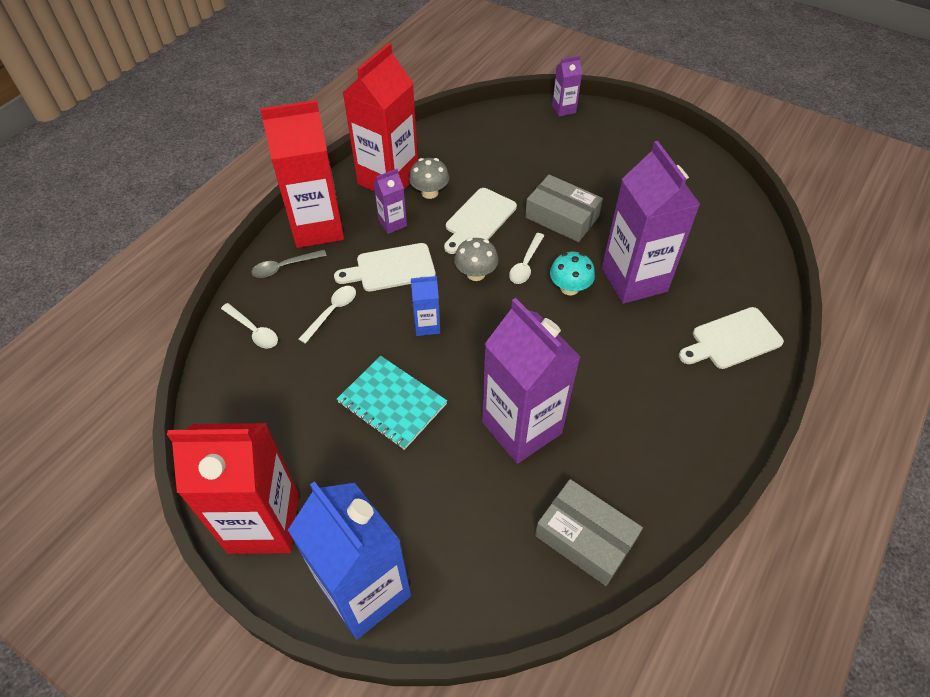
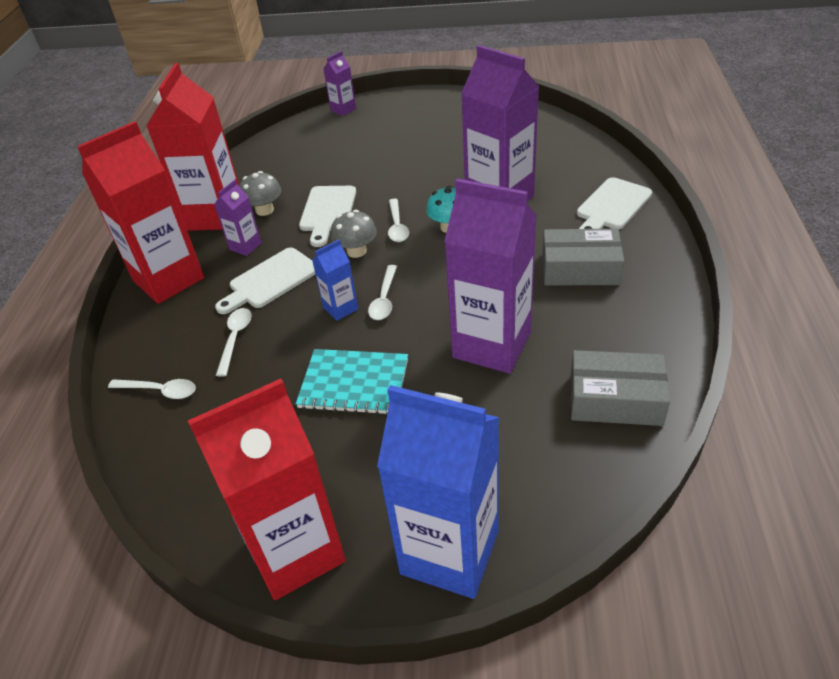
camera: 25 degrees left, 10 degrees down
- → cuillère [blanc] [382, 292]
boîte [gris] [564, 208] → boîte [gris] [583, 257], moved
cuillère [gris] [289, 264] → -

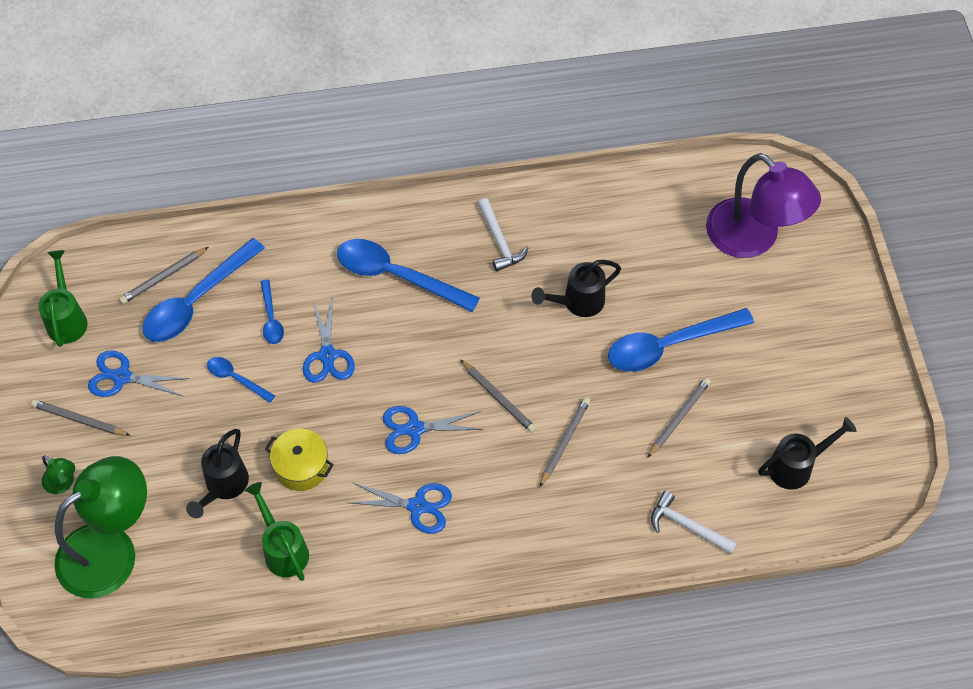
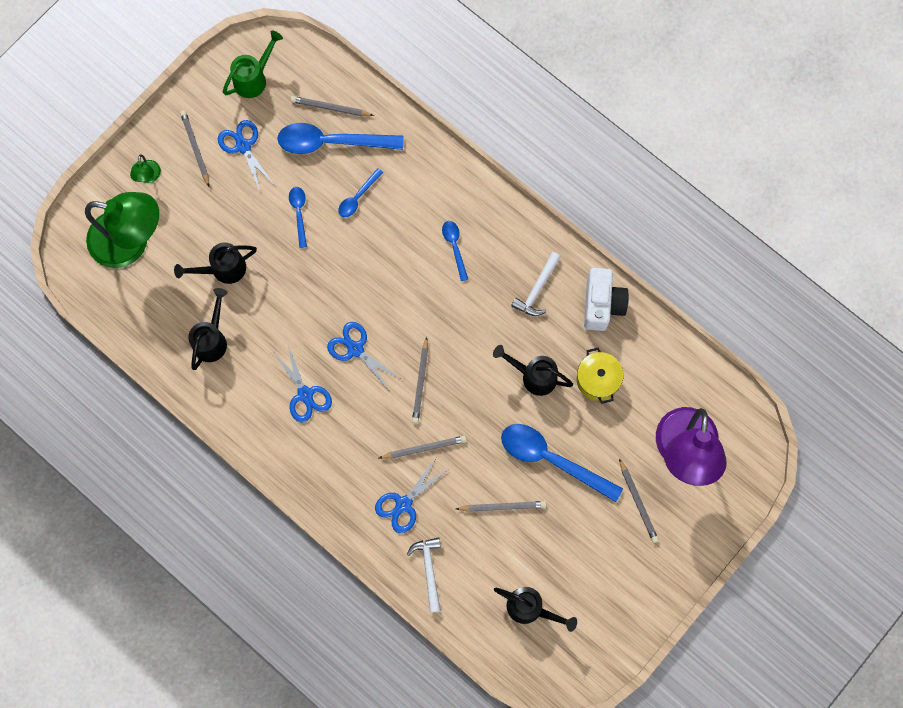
camera: 50 degrees right, 15 degrees up
arrosoir [vert] [277, 531] → arrosoir [noir] [208, 329]
ciseaux [bleu] [329, 340] → ciseaux [bleu] [411, 495], moved
cuillère [bleu] [408, 275] → cuillère [bleu] [455, 251], x0.50
marmite [jaune] [299, 460] → marmite [jaune] [600, 376], moved
- → appareil photo [blanc] [606, 299]
- → crayon [gris] [639, 500]

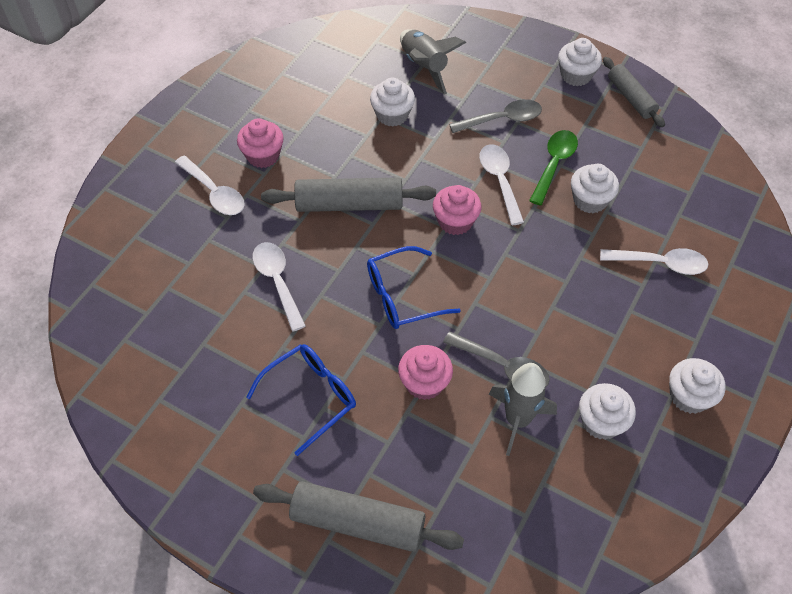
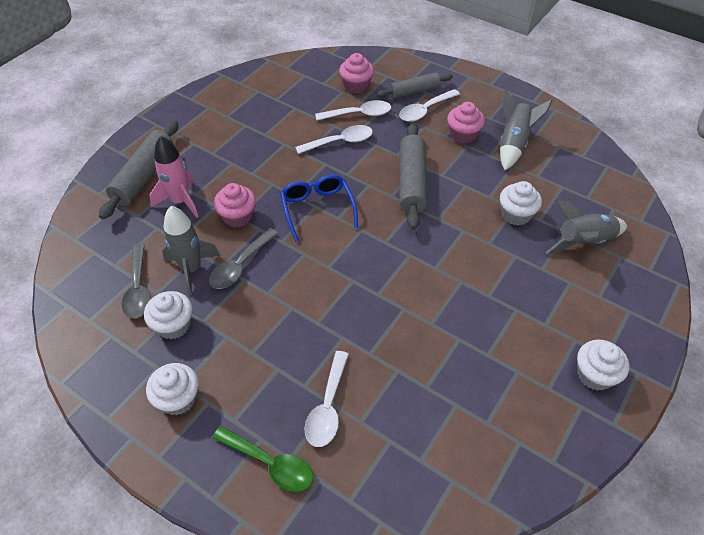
camera: 95 degrees right, 5 degrees down
cuillère [gris] [495, 116] → cuillère [gris] [136, 281], moved
- → fusée [rose] [174, 177]
cuillère [vert] [553, 168] → cuillère [vert] [262, 459], moved
cuillère [blanc] [501, 185] → cuillère [blanc] [353, 110], moved
muffin [rose] [457, 210] → muffin [rose] [356, 73], moved
rouleau à pâtisserie [gris] [634, 92] → rouleau à pâtisserie [gris] [415, 85], moved
- → fusée [gris] [526, 129]
lunettes [bleu] [301, 400] → -
muffin [blanc] [595, 189] → -

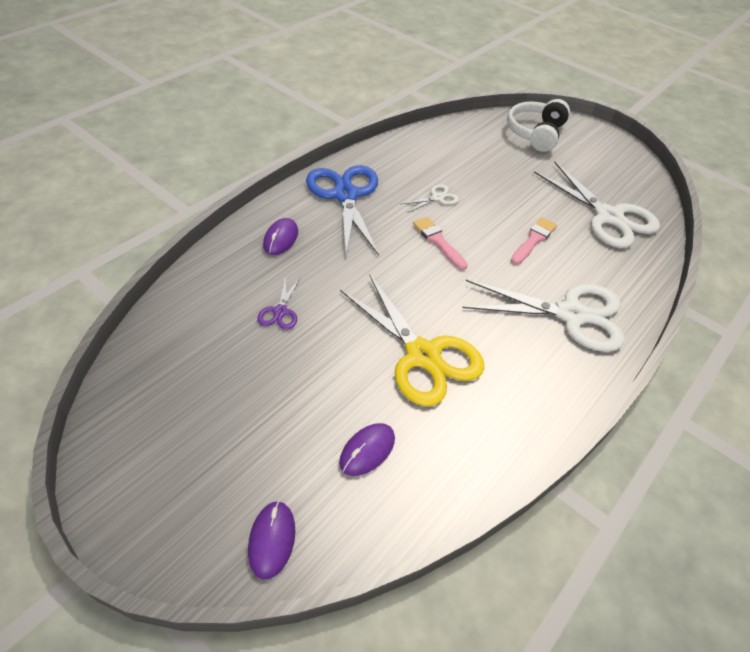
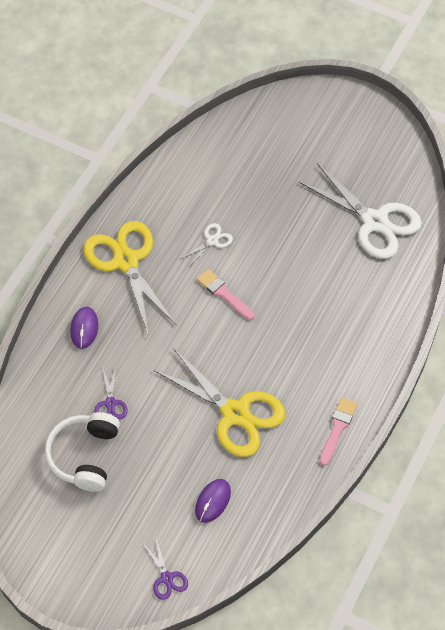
camera: 10 degrees left, 10 degrees up
casque audio [blanc] [538, 125] → casque audio [blanc] [82, 452], moved
ciseaux [bleu] [343, 210] → ciseaux [jaune] [130, 277]
souris [violet] [271, 540] → ciseaux [violet] [166, 569]
pinceau [rose] [534, 241] → pinceau [rose] [338, 431], moved
ciseaux [blanc] [543, 316] → -

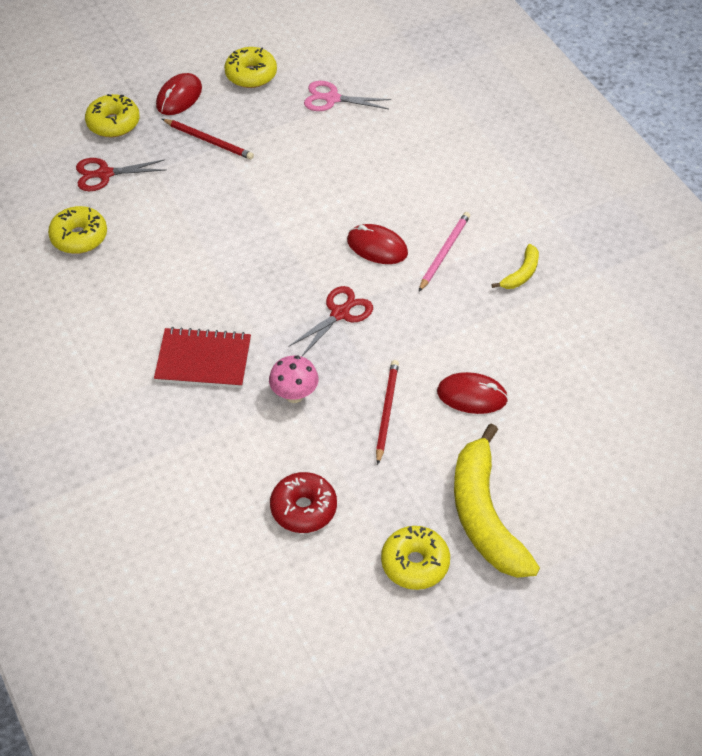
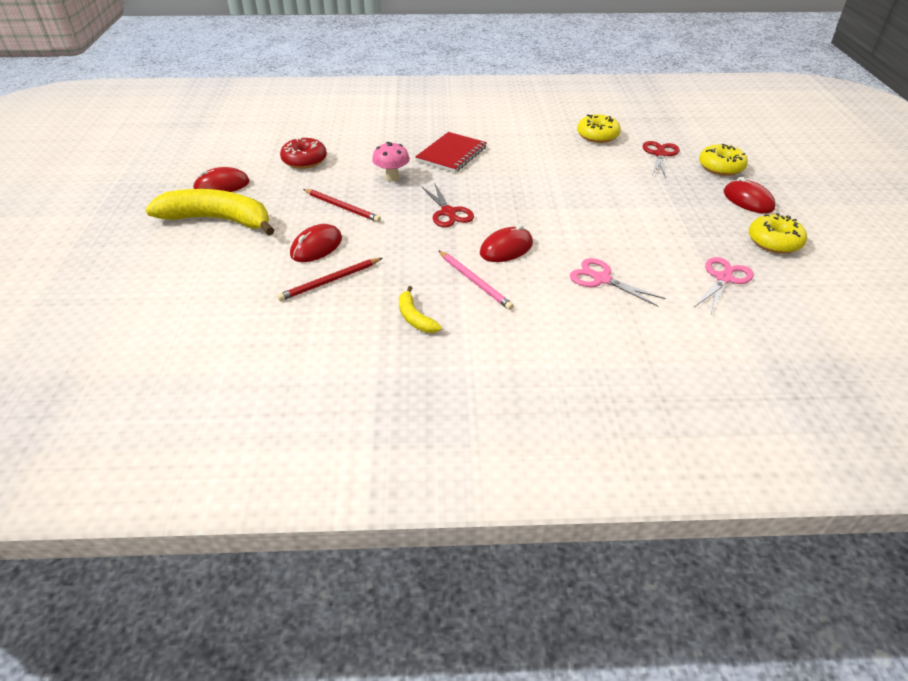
camera: 115 degrees right, 10 degrees down
beignet [jaune] [415, 558] → souris [rouge] [221, 179]
crayon [rouge] [208, 139] → crayon [rouge] [329, 279], moved
- → ciseaux [rose] [617, 282]

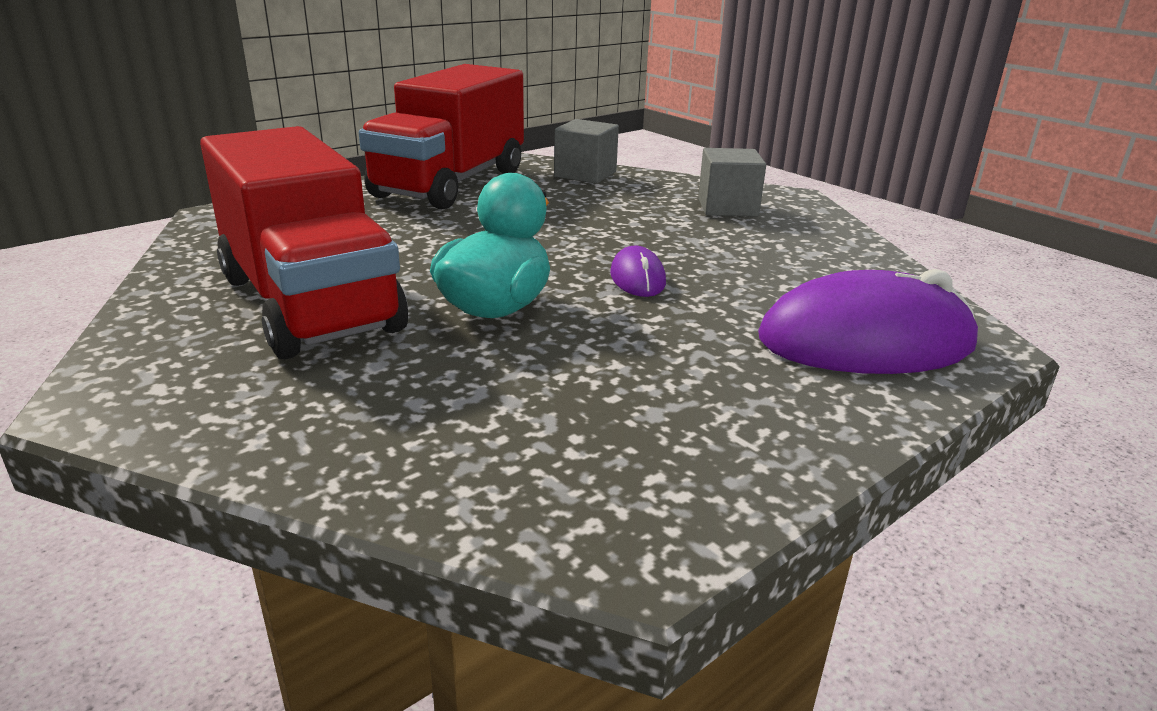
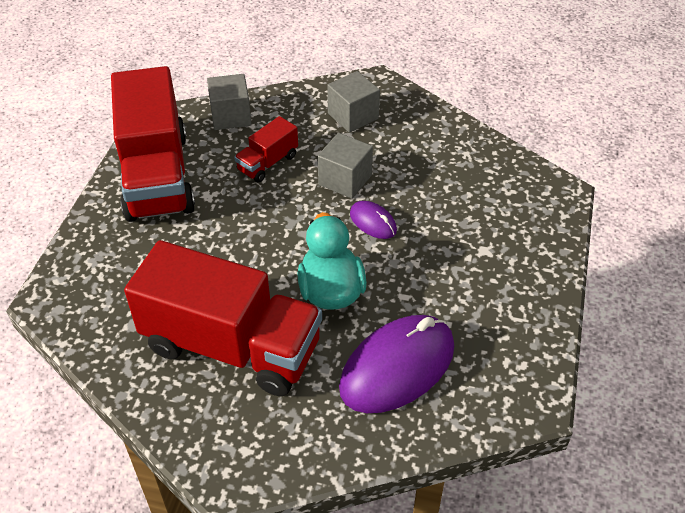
camera: 35 degrees left, 20 degrees up
- → camion [rouge] [266, 149]
- → cube [gris] [345, 166]
souris [violet] [868, 321] → souris [violet] [396, 364], moved

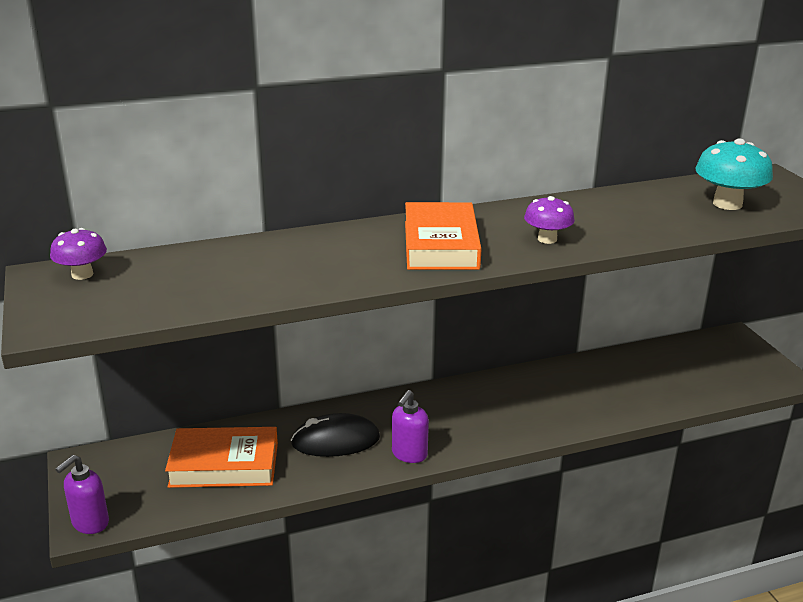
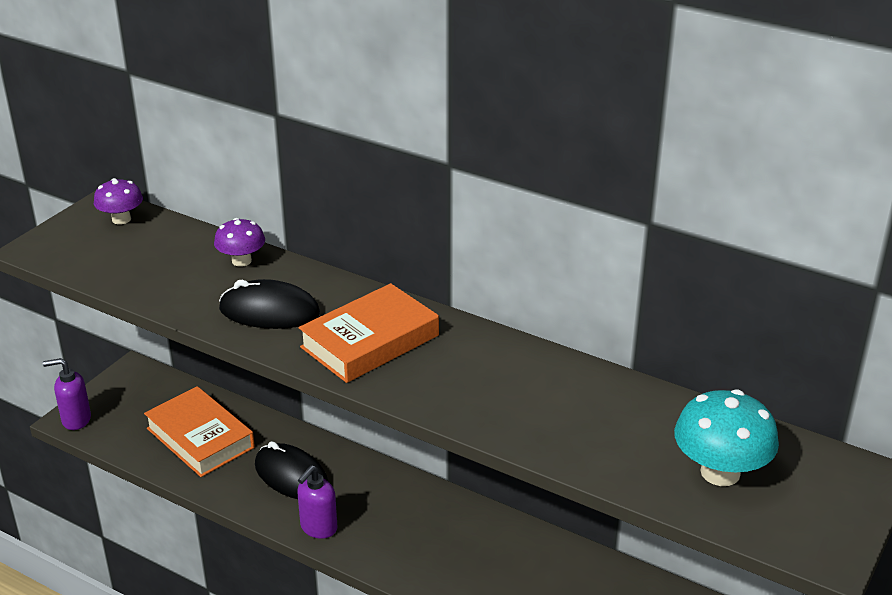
camera: 50 degrees right, 5 degrees up
champignon [violet] [549, 220] → champignon [violet] [239, 242], moved
- → souris [noir] [269, 304]
distributeur de savon [violet] [410, 426] → distributeur de savon [violet] [317, 502], 45 degrees counterclockwise

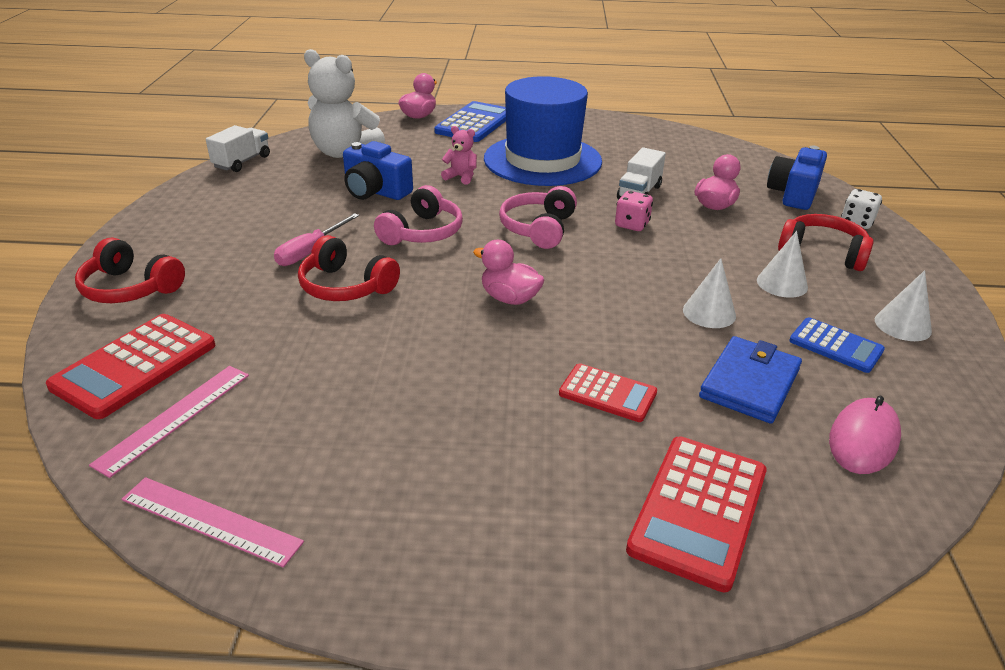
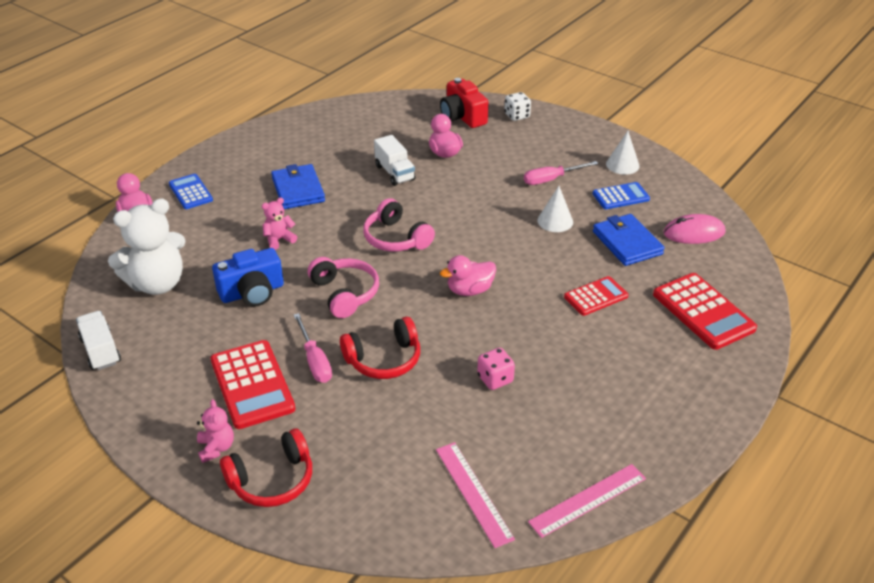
camera: 55 degrees left, 5 degrees up
calculatrice [bleu] [470, 121] → calculatrice [bleu] [191, 191], x0.61
- → ours en peluche [rose] [215, 431]
calculatrice [rouge] [130, 366] → calculatrice [rouge] [253, 384], moved
chapeau [bleu] [543, 131] → portefeuille [bleu] [298, 186]
appareil photo [bleu] [797, 178] → appareil photo [rouge] [464, 103]
dé [rose] [634, 211] → dé [rose] [496, 369], moved
cône [blanc] [782, 264] → tournevis [rose] [561, 173]
souris [rose] [865, 435] → souris [rose] [694, 229], 75 degrees counterclockwise
casque audio [rouge] [826, 242] → -

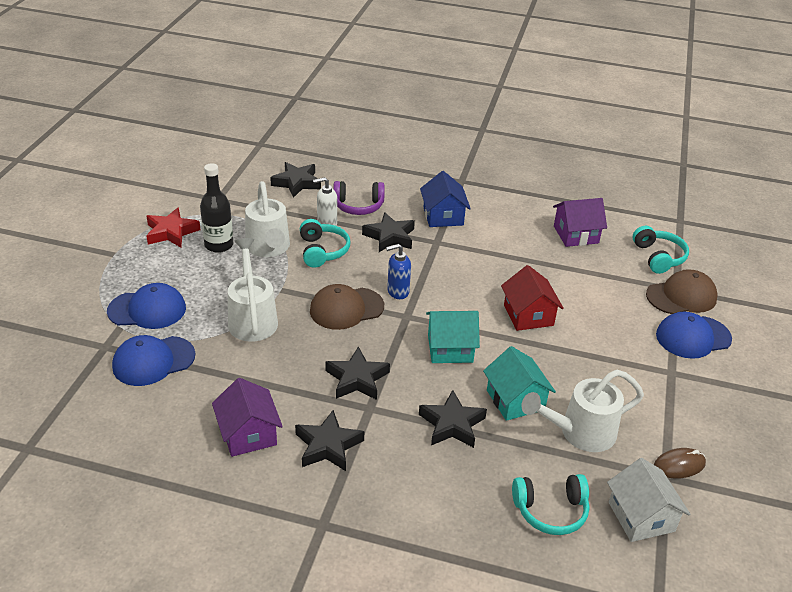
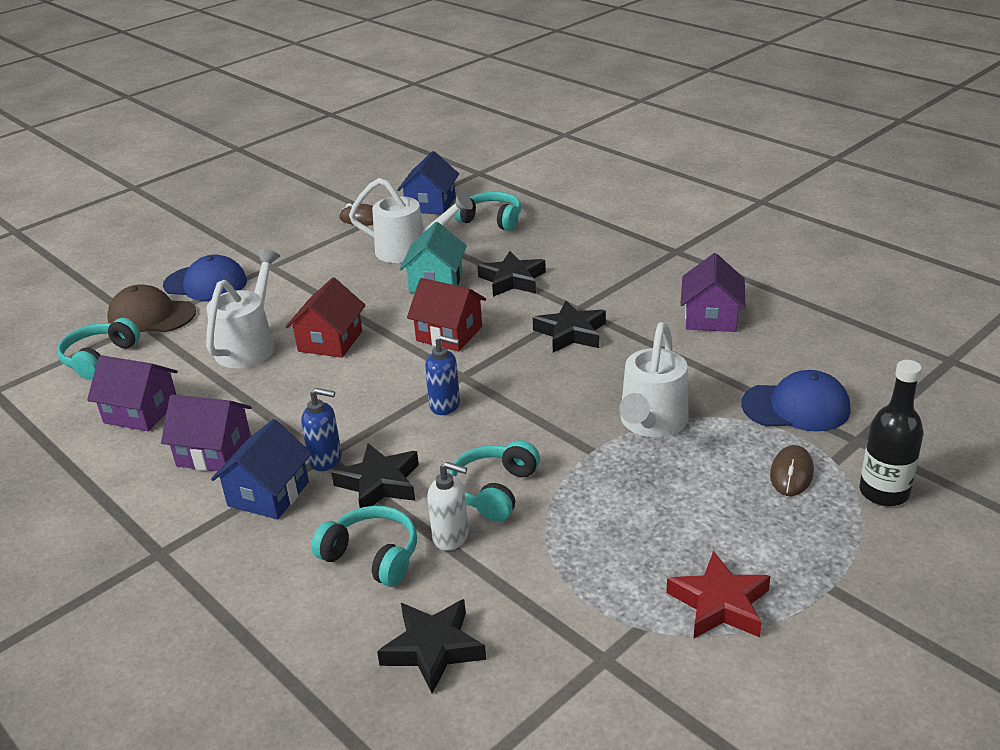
camera: 145 degrees left, 5 degrees down
- → maison [violet] [206, 433]
arrosoir [blanc] [267, 219] → arrosoir [blanc] [243, 308], moved
- → distributeur de savon [bleu] [321, 429]
casque audio [violet] [359, 198] → casque audio [turquoise] [364, 546]
maison [blanc] [648, 500] → maison [bleu] [428, 183]
maison [turquoise] [453, 337] → maison [rouge] [446, 315]
casquette [bleu] [146, 306] → souris [marron] [792, 470]
bouteille [noir] [217, 208] → bouteille [noir] [891, 433], moved
étoile [noir] [329, 440] → -
casquette [marron] [347, 307] → -

